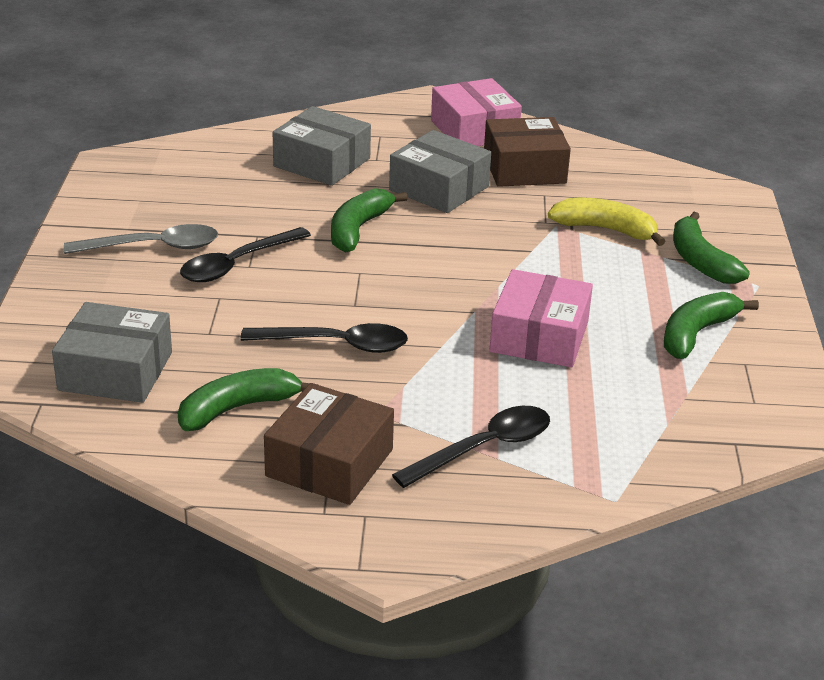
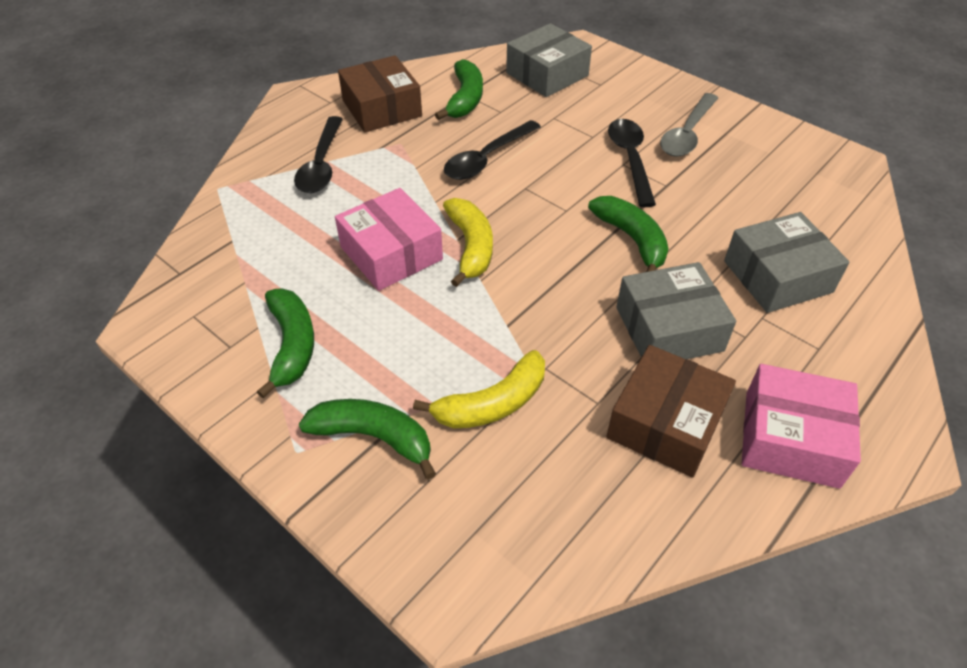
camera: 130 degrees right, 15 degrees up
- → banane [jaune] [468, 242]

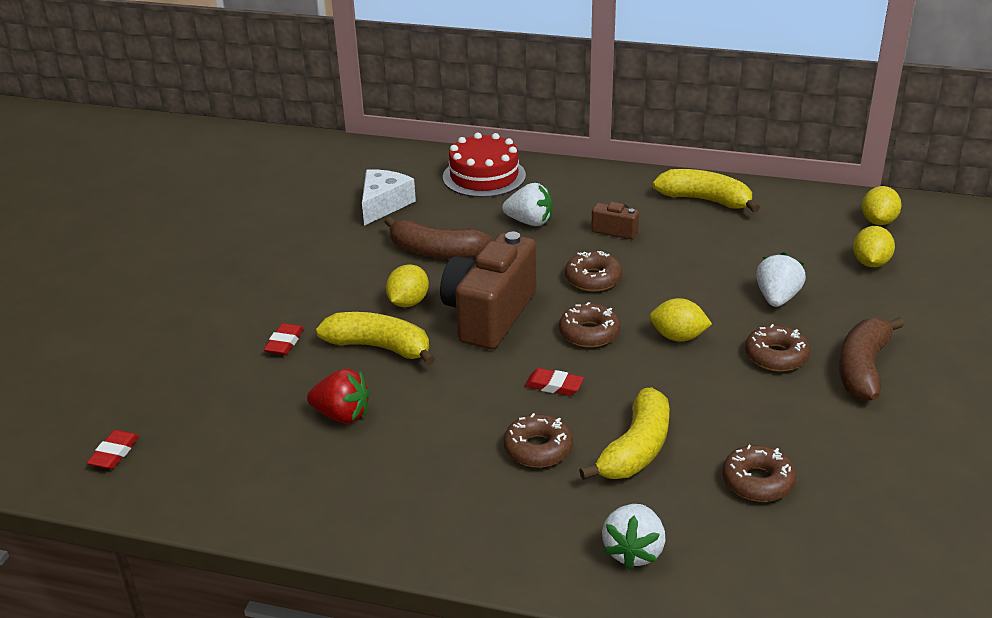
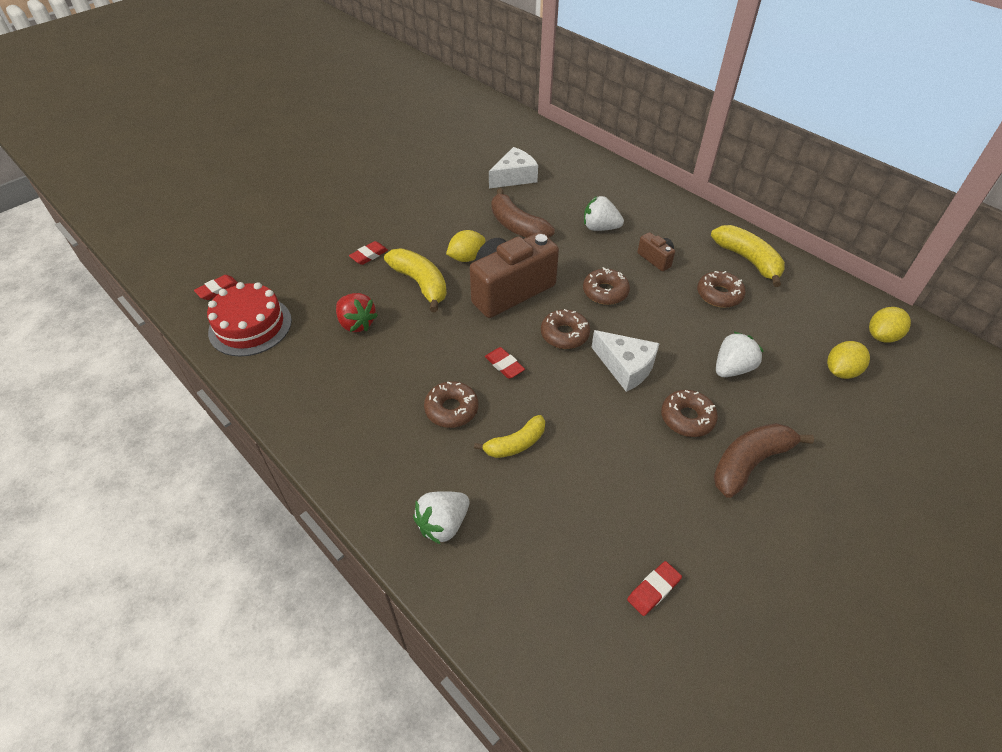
camera: 30 degrees right, 15 degrees up
gâteau [rouge] [484, 165] → gâteau [rouge] [249, 319], moved
banane [jaune] [624, 433] → banane [jaune] [509, 436], x0.66
fraise [blanc] [527, 204] → fraise [blanc] [604, 213], 150 degrees clockwise
citron [jaune] [680, 320] → fromage [blanc] [625, 361]
- → gomme [rouge] [654, 588]
beignet [marron] [759, 473] → beignet [marron] [721, 289], moved

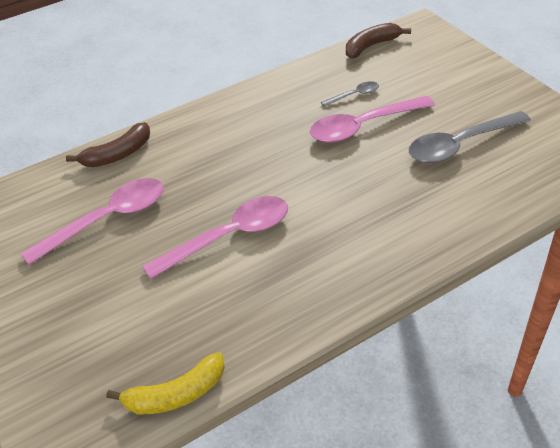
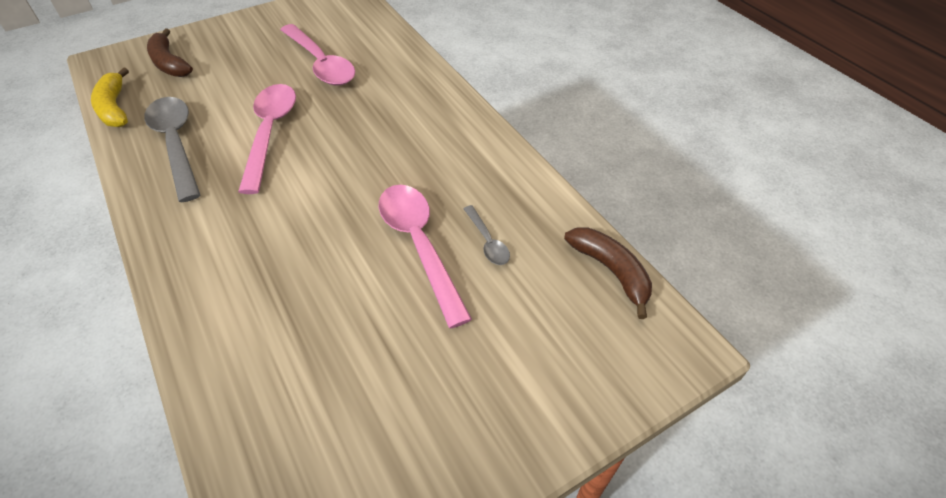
camera: 90 degrees right, 5 degrees up
cuillère [gris] [470, 137] → cuillère [gris] [172, 150], moved
banane [marron] [108, 144] → banane [marron] [170, 53], moved
cuillère [rose] [215, 237] → cuillère [rose] [267, 139], 150 degrees counterclockwise

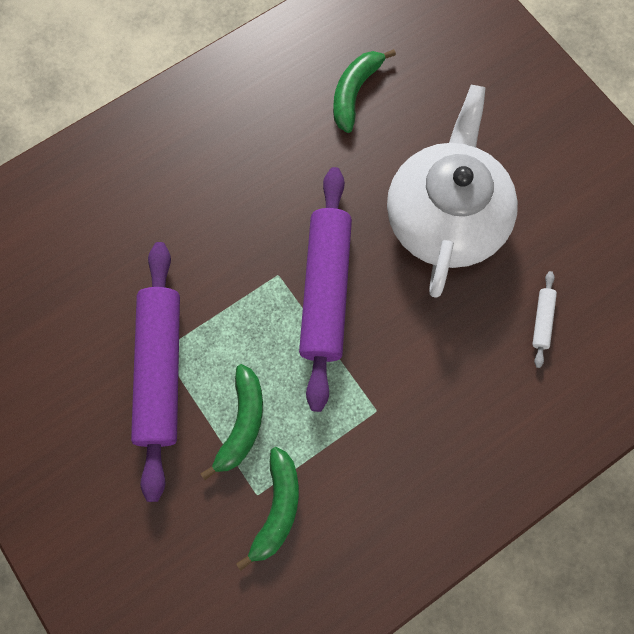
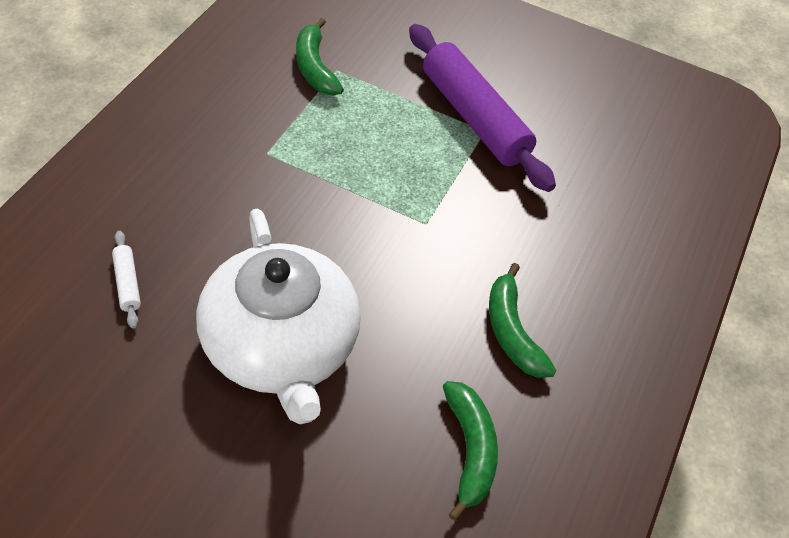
camera: 145 degrees right, 20 degrees down
banane [vert] [231, 422] → banane [vert] [522, 320], moved
rouleau à pâtisserie [violet] [325, 289] → -

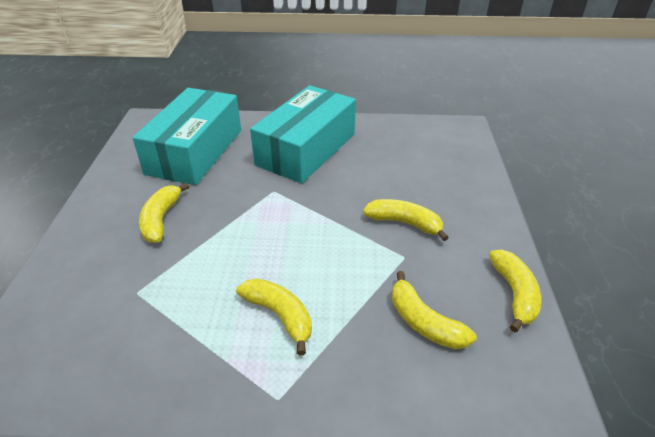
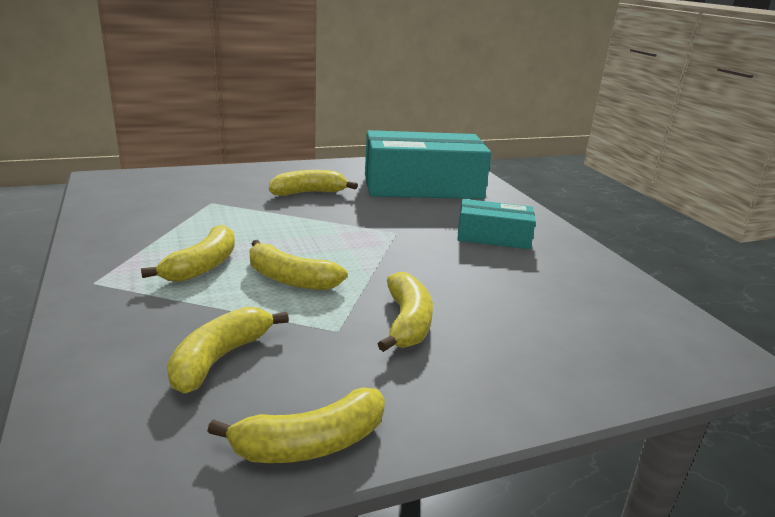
camera: 65 degrees right, 15 degrees down
- → banane [jaune] [298, 265]
boîte [turquoise] [303, 134] → boîte [turquoise] [496, 224], x0.53

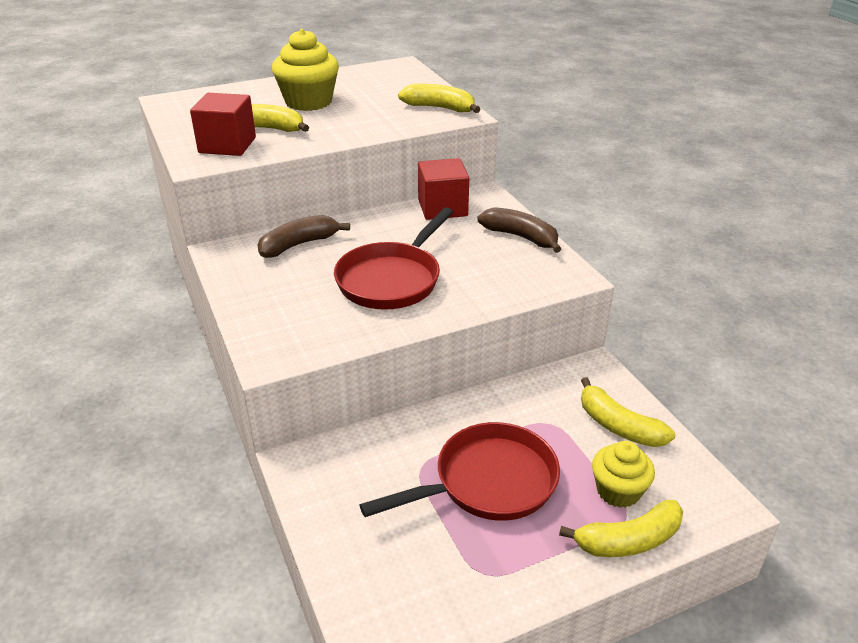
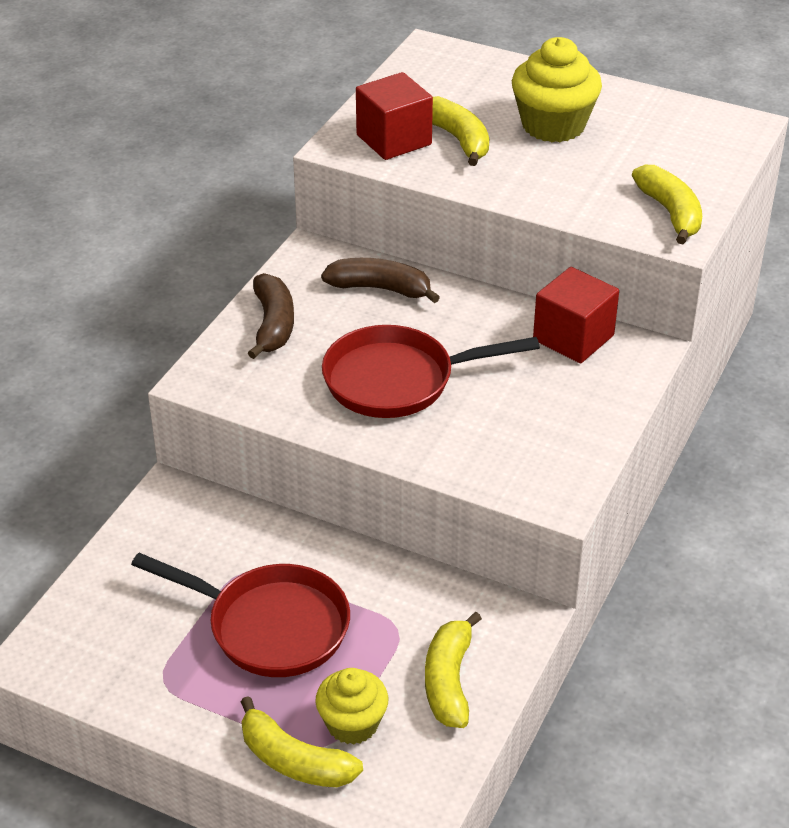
camera: 50 degrees right, 5 degrees up
banane [marron] [519, 230] → banane [marron] [271, 316], moved

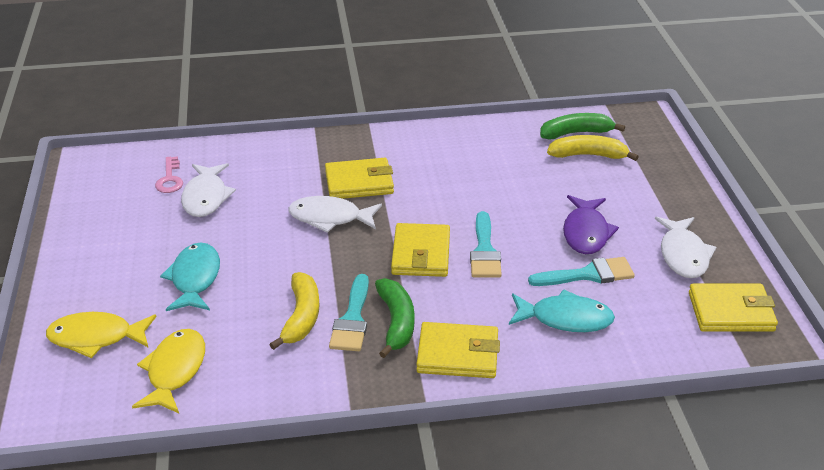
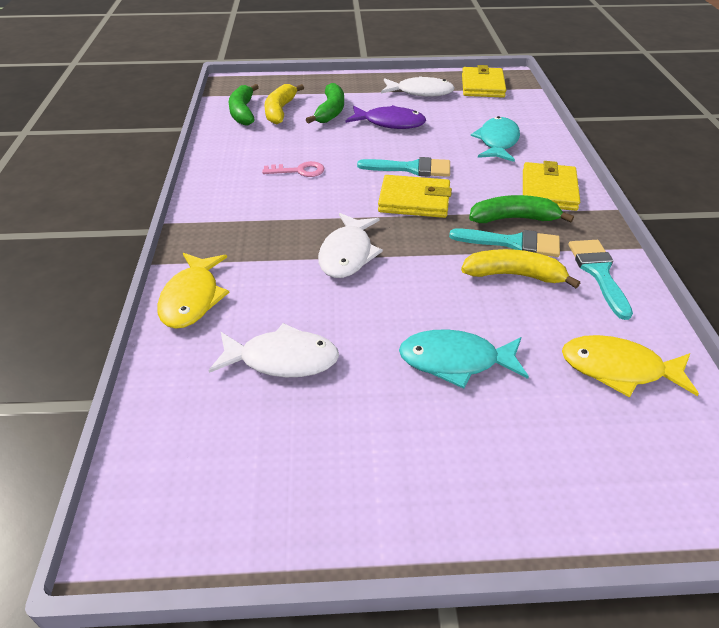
camera: 85 degrees left, 5 degrees up
poisson [jaune] [101, 335] → poisson [jaune] [193, 291], moved
clé [rose] [169, 174] → clé [rose] [293, 169], moved
- → banane [vert] [325, 103]
pinceau [turquoise] [581, 271] → pinceau [turquoise] [600, 280], moved
portefeuille [jaune] [359, 178] → -

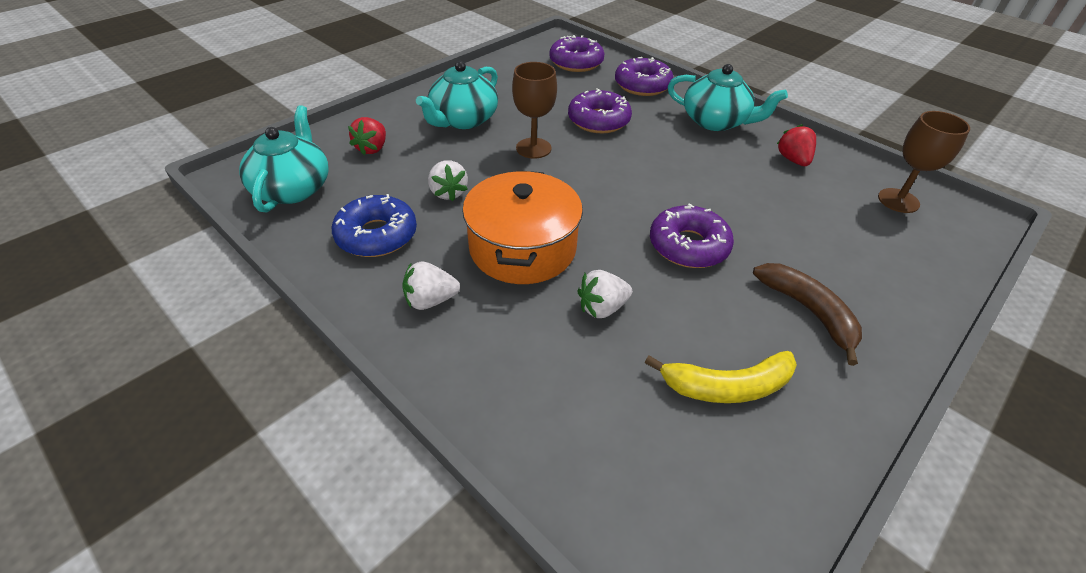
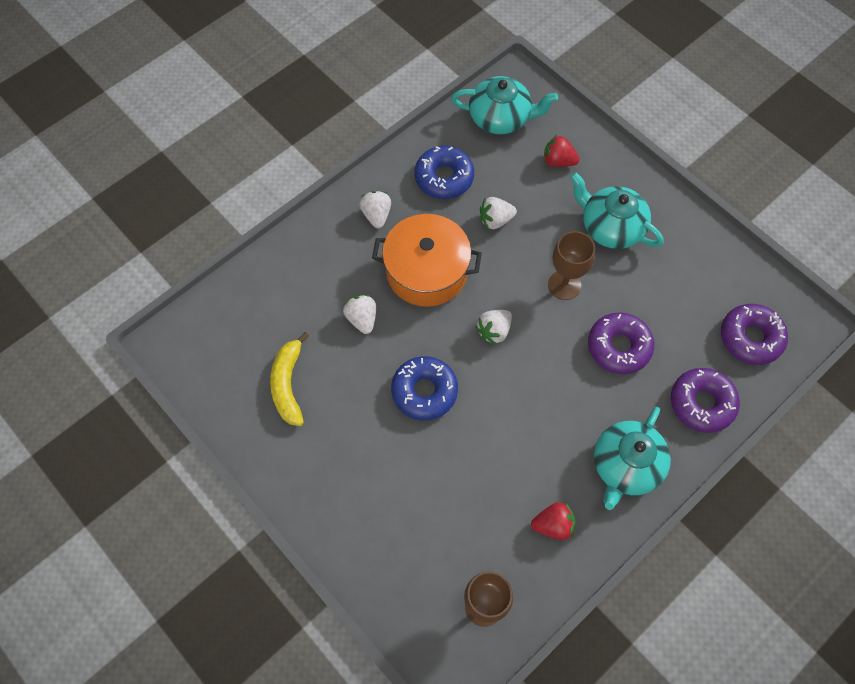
camera: 95 degrees right, 20 degrees up
beignet [violet] [692, 236] → beignet [bleu] [424, 388]
- → fraise [blanc] [493, 327]
banane [marron] [807, 314] → -

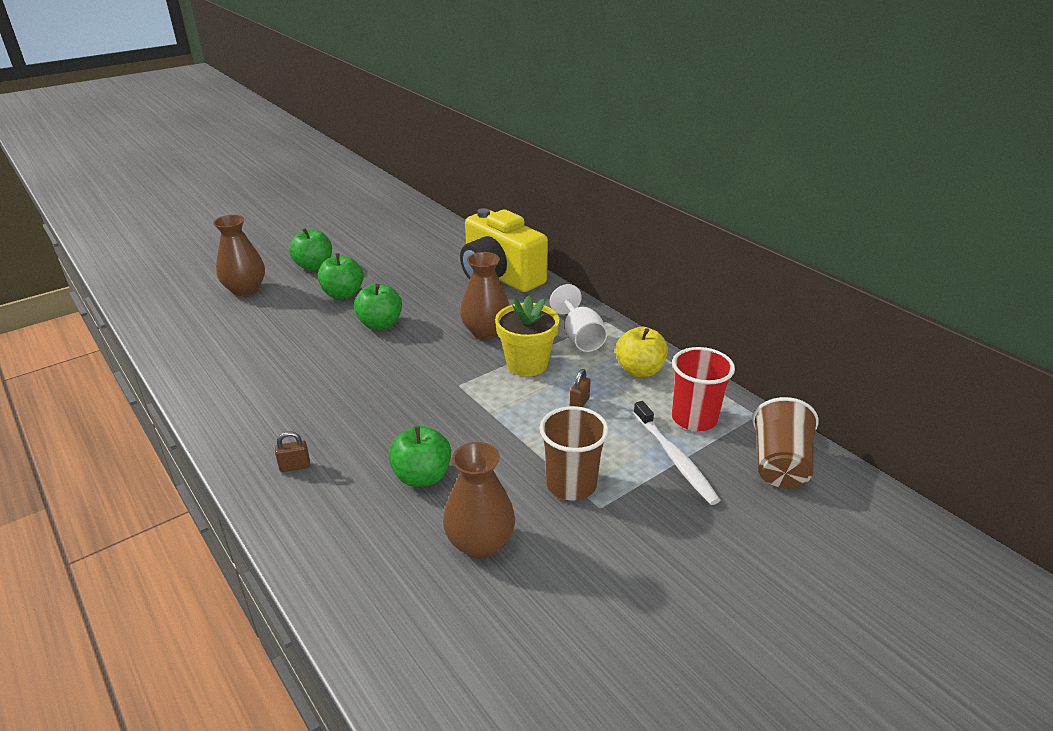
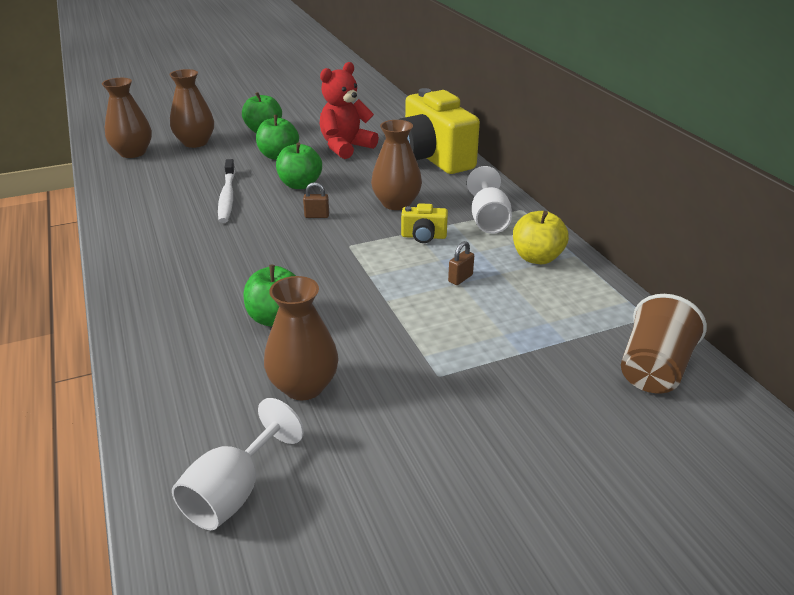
camera: 15 degrees right, 0 degrees up
- → vase [marron] [127, 118]
- → verre à pied [blanc] [238, 464]
brosse à dents [blanc] [676, 453] → brosse à dents [blanc] [226, 191], moved
cadenas [marron] [292, 452] → cadenas [marron] [316, 200], moved
- → ours en peluche [rouge] [349, 110]
pot de fleurs [jaune] [527, 336] → appareil photo [jaune] [424, 223]
gobelet [marron] [574, 453] → -
gobelet [rouge] [703, 389] → -

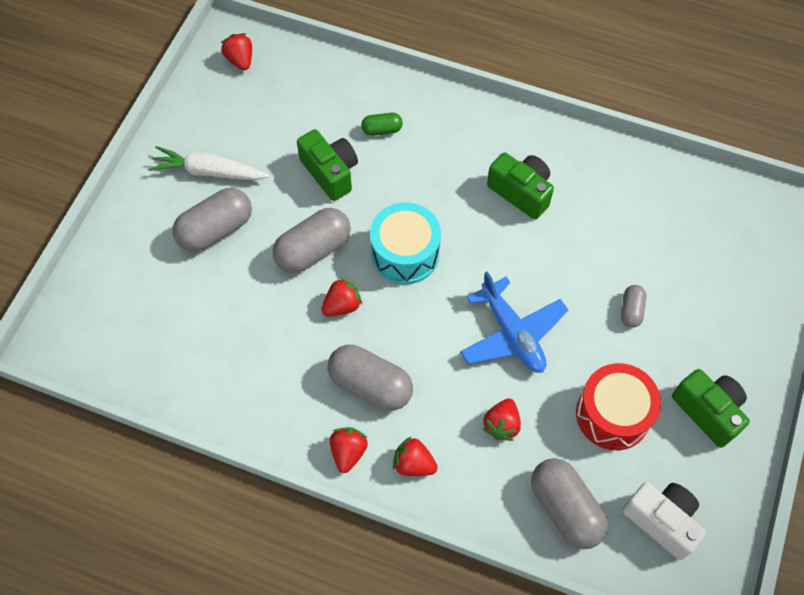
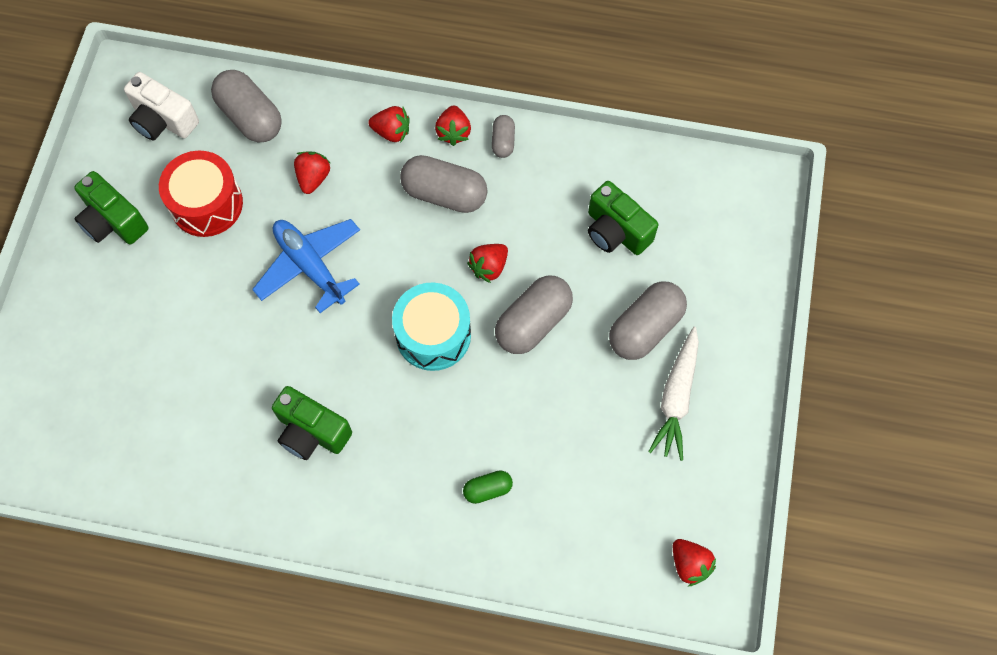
camera: 170 degrees right, 5 degrees up
gélule [gris] [633, 306] → gélule [gris] [503, 136], moved
appareil photo [vert] [327, 165] → appareil photo [vert] [623, 218], moved
carotte [blanc] [208, 163] → carotte [blanc] [673, 394], 105 degrees clockwise

